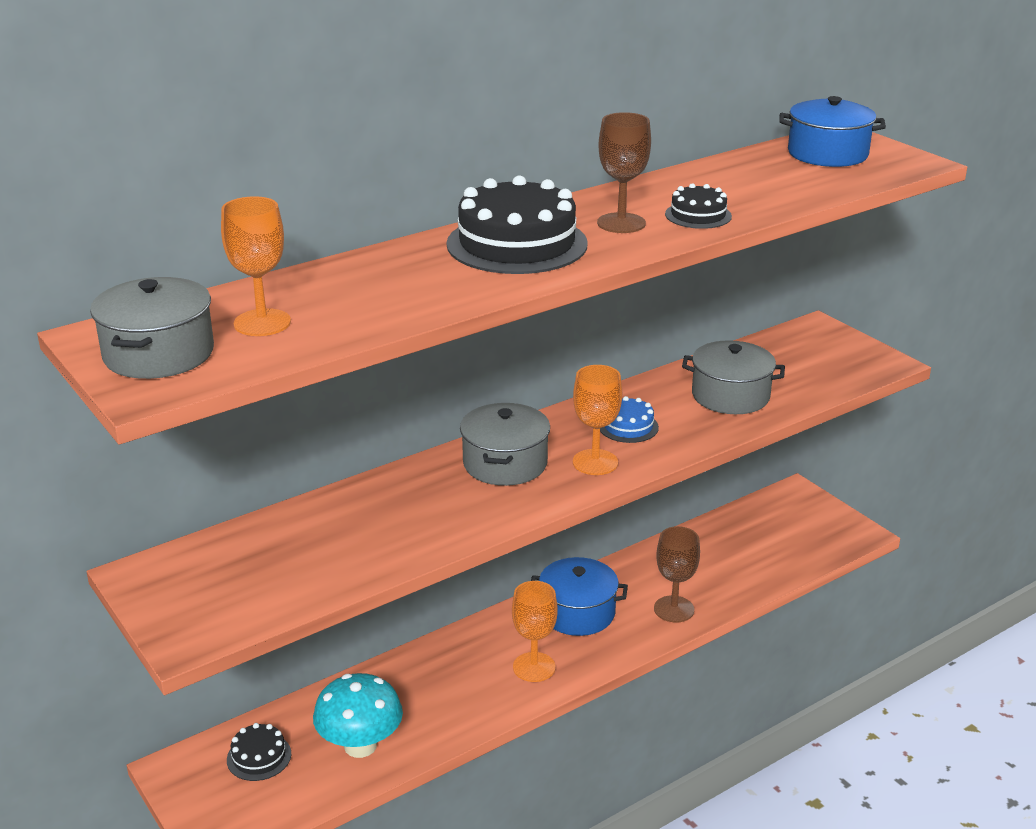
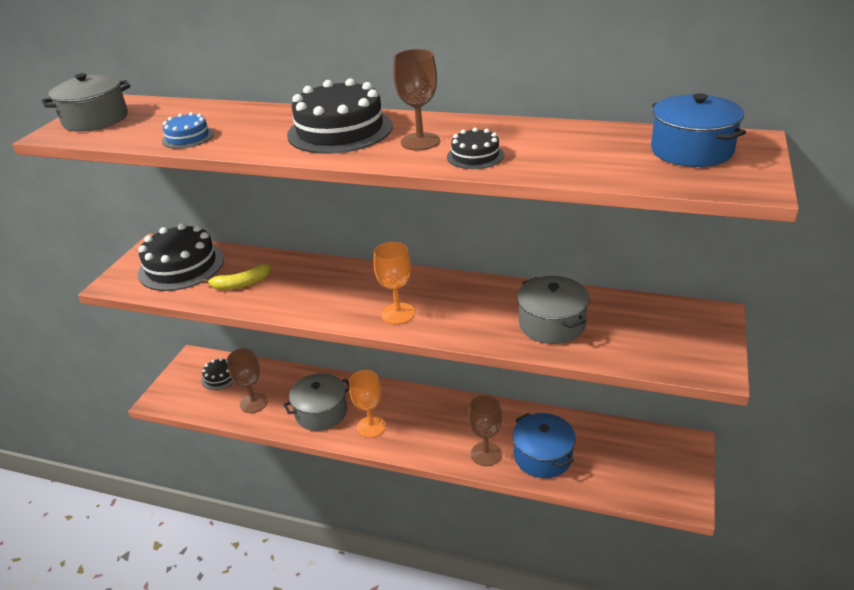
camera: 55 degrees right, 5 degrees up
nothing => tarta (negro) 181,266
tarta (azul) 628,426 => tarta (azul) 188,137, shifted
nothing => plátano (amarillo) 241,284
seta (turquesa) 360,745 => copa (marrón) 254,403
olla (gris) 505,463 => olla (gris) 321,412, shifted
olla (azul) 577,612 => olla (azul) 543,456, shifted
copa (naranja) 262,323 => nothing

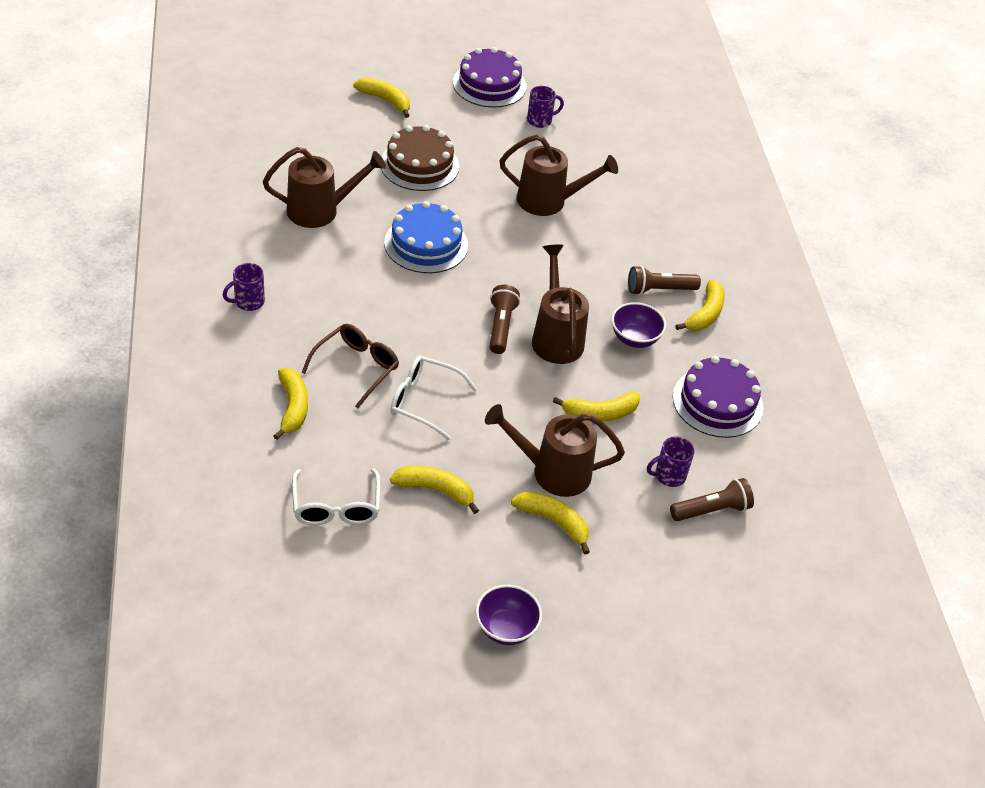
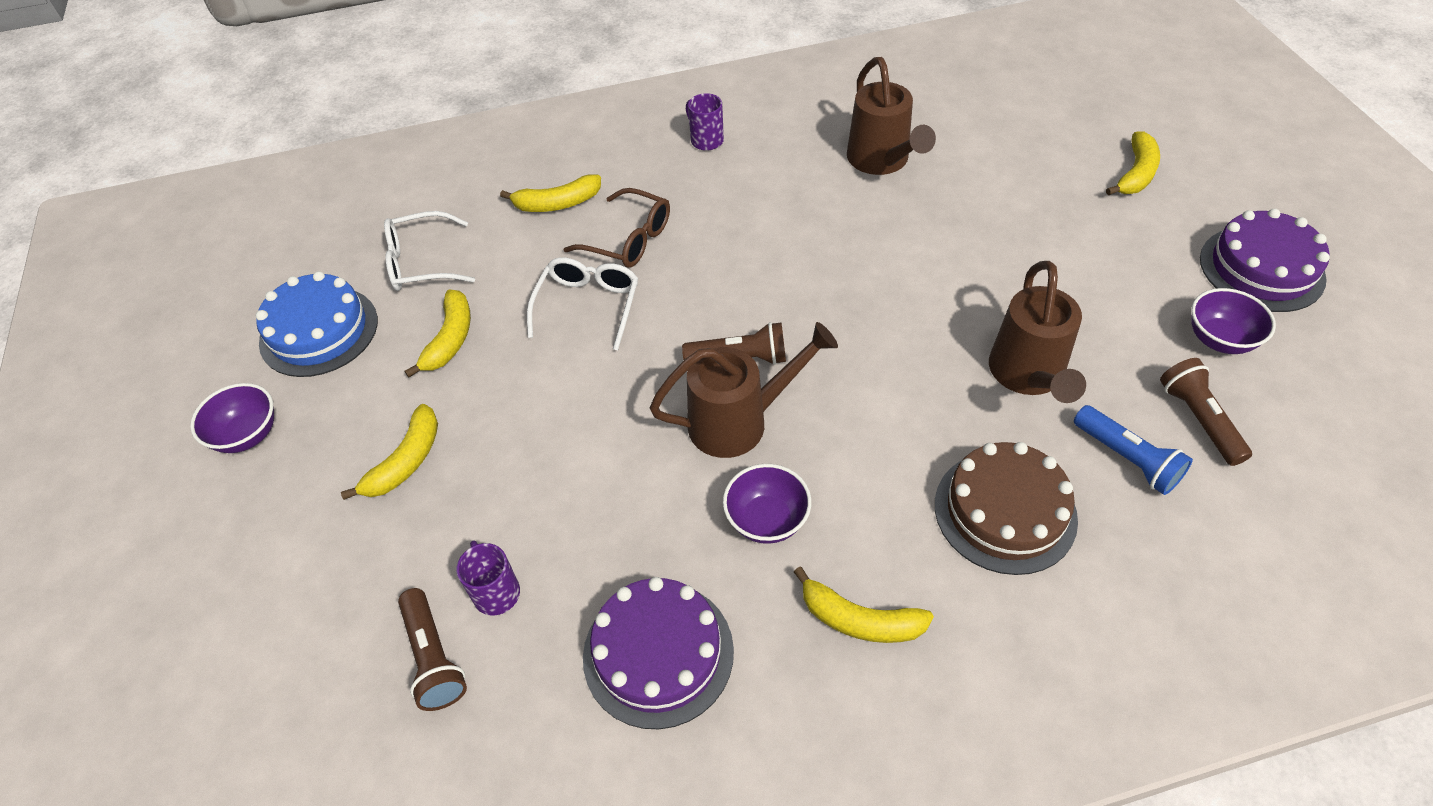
camera: 90 degrees right, 5 degrees up
tarta (azul) 426,244 => tarta (azul) 319,331, shifted
tarta (marrón) 419,165 => tarta (marrón) 1005,511, shifted
nothing => lámpara de mano (azul) 1127,459
lámpara de mano (marrón) 659,290 => lámpara de mano (marrón) 1199,419, shifted
taza (morado) 540,120 => cuenco (morado) 1219,340
regadera (marrón) 552,472 => nothing
plátano (amarillo) 600,413 => nothing

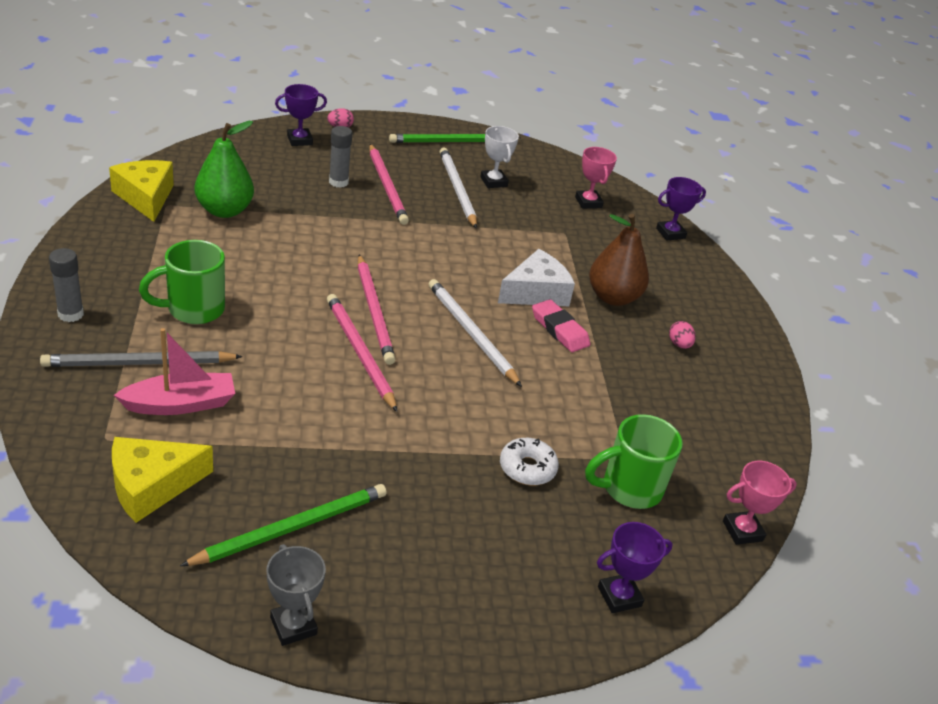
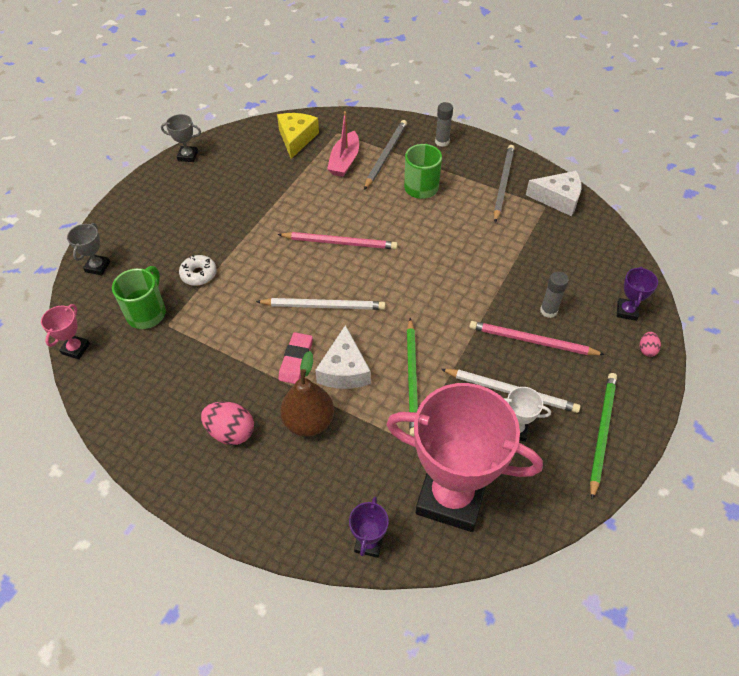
camera: 130 degrees right, 15 degrees up
trofeo (morado) 619,596 => trofeo (gris) 97,267
huevo (rosa) 679,344 => huevo (rosa) 231,432, x1.88
goma de borrar (rosa) 559,330 => goma de borrar (rosa) 296,360, 75 degrees counterclockwise
trofeo (rosa) 588,202 => trofeo (rosa) 451,497, x2.48
lápiz (verde) 292,528 => lápiz (verde) 412,378, shifted
nothing => lápiz (gris) 503,183
queso (amarillo) 146,197 => queso (blanco) 558,199
pera (verde) 224,210 => nothing
lápiz (rosa) 374,311 => nothing

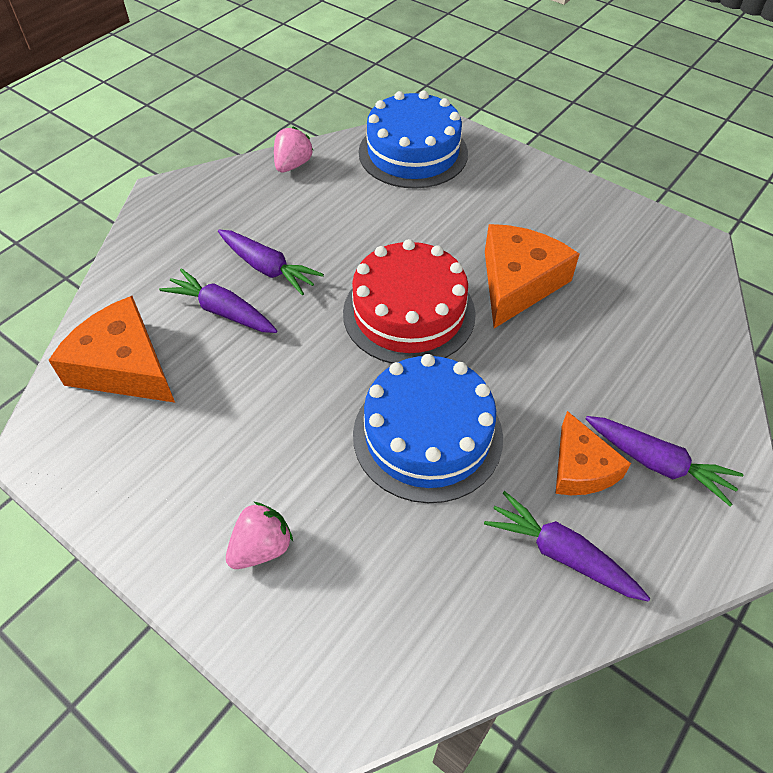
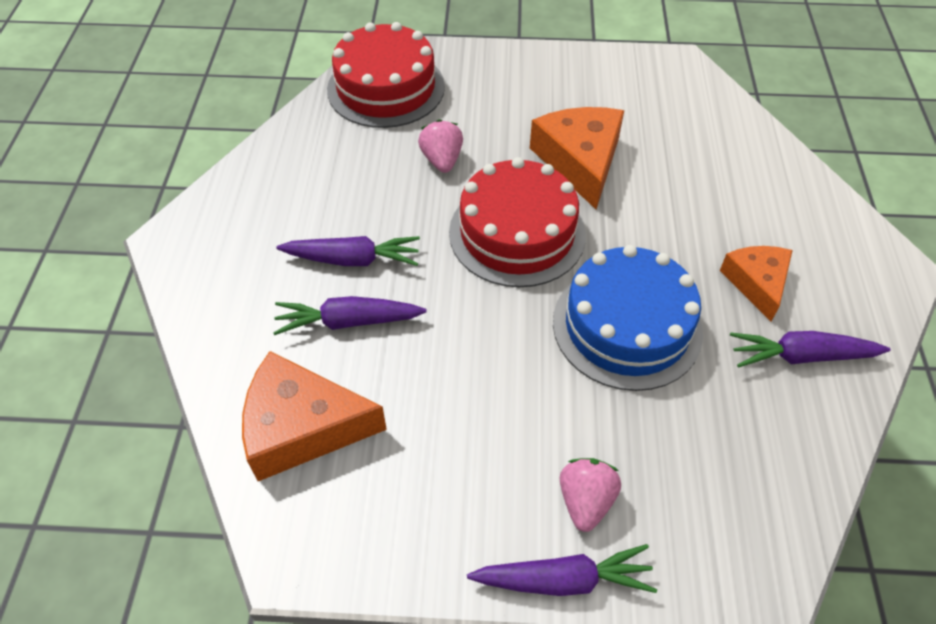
camera: 35 degrees left, 0 degrees up
tarta (azul) 413,153 => tarta (rojo) 386,88
fresa (rosa) 293,165 => fresa (rosa) 442,160, shifted
zanahoria (morado) 657,463 => zanahoria (morado) 563,579, shifted
queso (naranja) 581,467 => queso (naranja) 756,283, 135 degrees counterclockwise

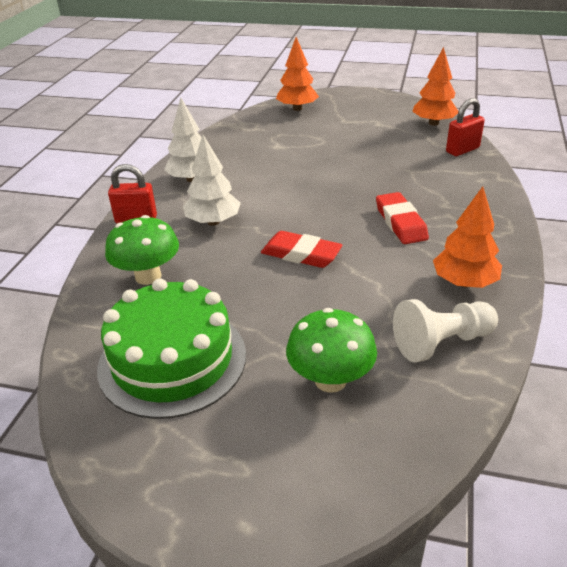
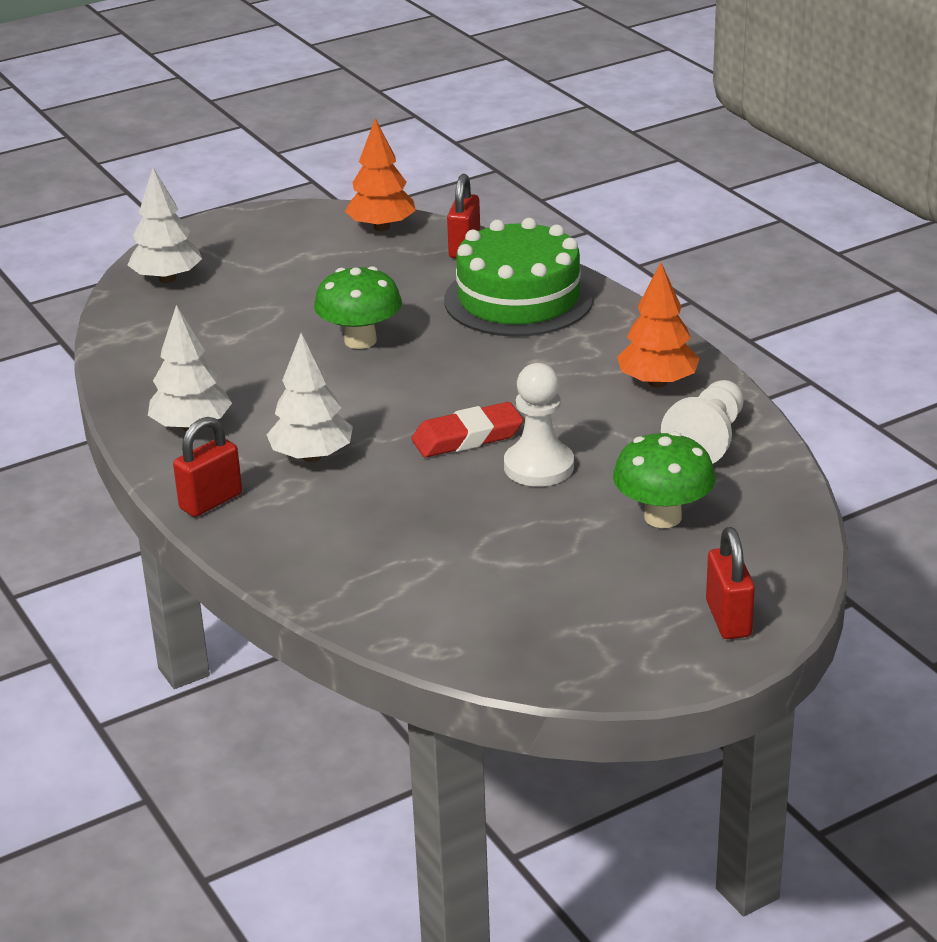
camera: 45 degrees left, 5 degrees down
árbol (naranja) 297,108 => árbol (blanco) 167,279
seta (verde) 148,276 => seta (verde) 360,340, shifted
tarta (verde) 172,360 => tarta (verde) 518,299, shifted
nothing => peón (blanco) 539,466
nothing => candado (rojo) 728,619
goma de borrar (rojo) 400,222 => nothing

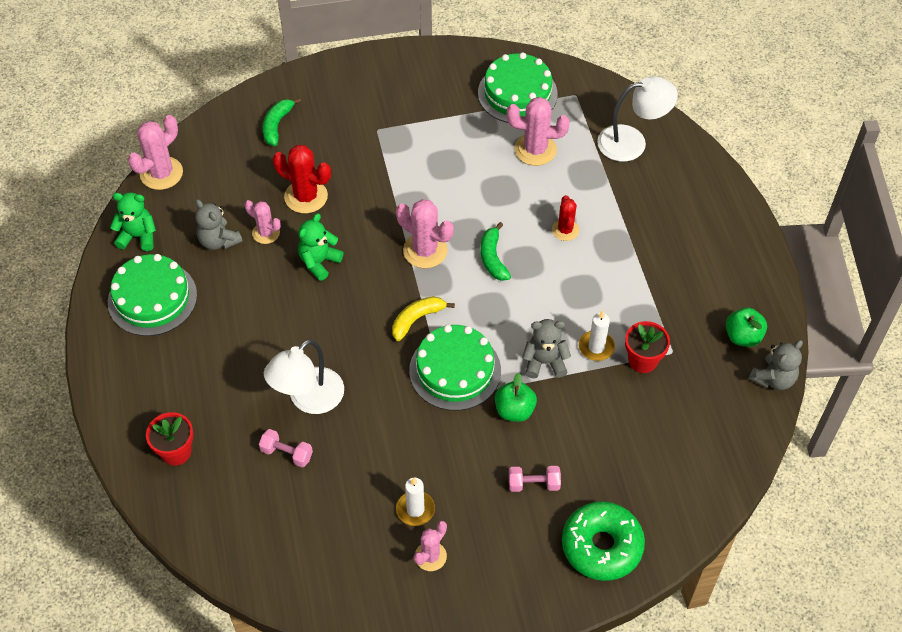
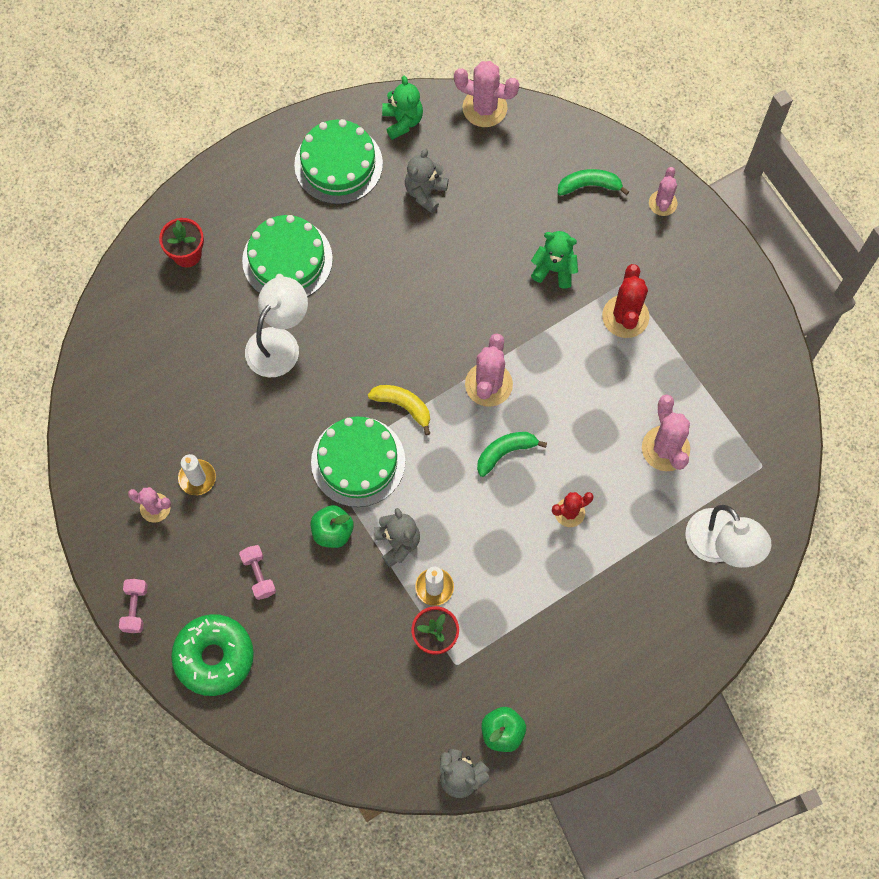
camera: 70 degrees right, 15 degrees up
mancuerna (rosa) 286,453 => mancuerna (rosa) 135,608, shifted
tarta (verde) 517,93 => tarta (verde) 287,260, shifted
lámpara (blanco) 308,399 => lámpara (blanco) 279,342, 105 degrees clockwise
osito (verde) 319,262 => osito (verde) 554,269, shifted
cactus (rojo) 306,196 => cactus (rojo) 625,316, shifted
cactus (rosa) 266,233 => cactus (rosa) 662,203, shifted

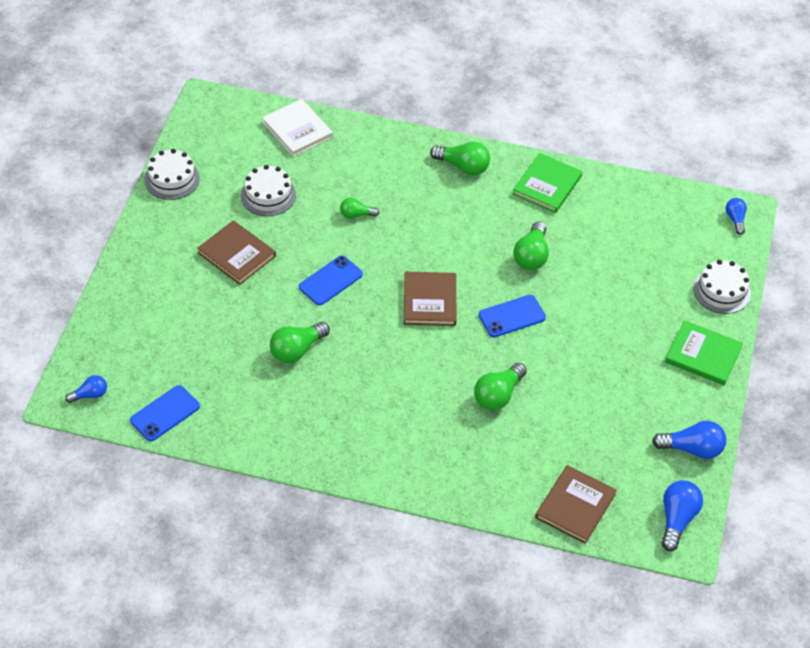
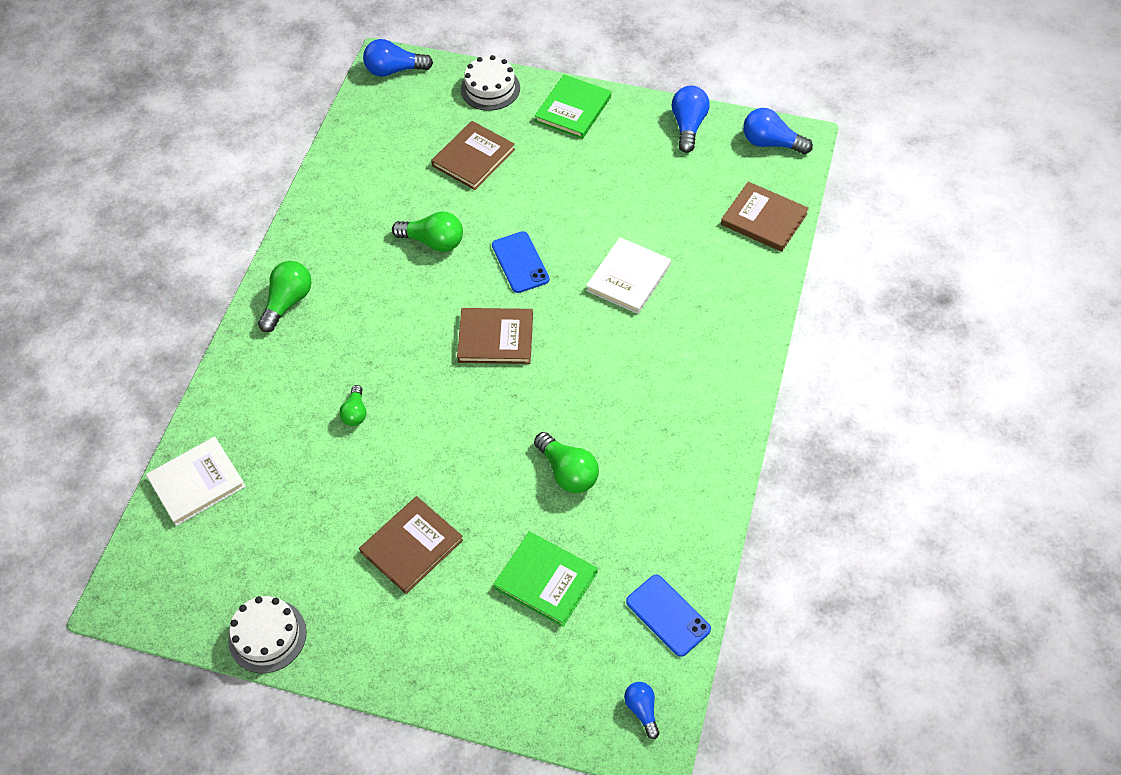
camera: 85 degrees left, 5 degrees up
bombilla (azul) 735,219 => bombilla (azul) 394,70, x1.64
nothing => libro (marrón) 473,157
libro (verde) 547,185 => libro (verde) 546,580, shifted
bombilla (verde) 498,395 => libro (blanco) 628,278
tarta (blanco) 268,195 => nothing
móvil (azul) 330,281 => nothing

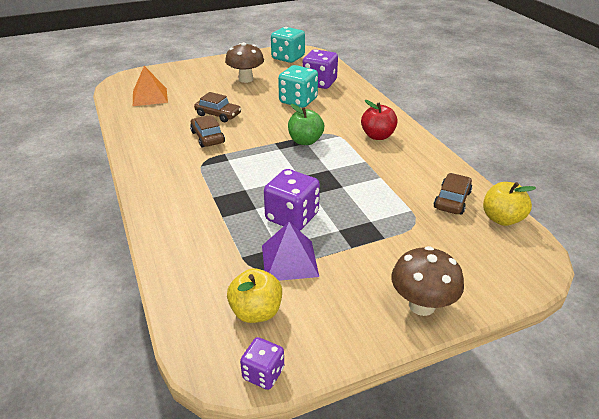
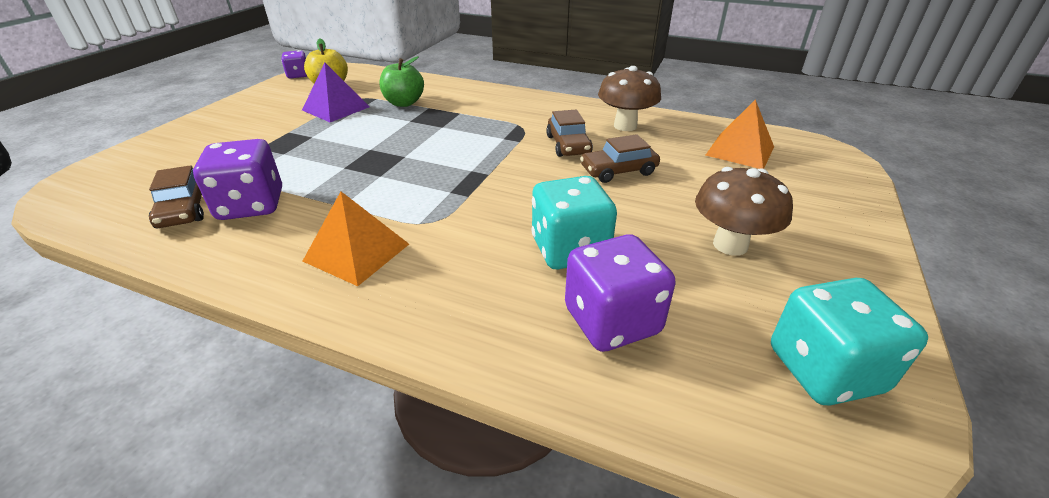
camera: 135 degrees right, 0 degrees up
dado (morado) 292,217 => dado (morado) 251,205, shifted
manzana (rojo) 377,136 => pirámide (naranja) 356,252
manzana (verde) 305,141 => manzana (verde) 404,103, shifted
coche (marrón) 207,137 => coche (marrón) 568,145, 60 degrees clockwise
seta (marrón) 421,305 => seta (marrón) 625,126, shifted
manzana (amarillo) 501,219 => nothing

